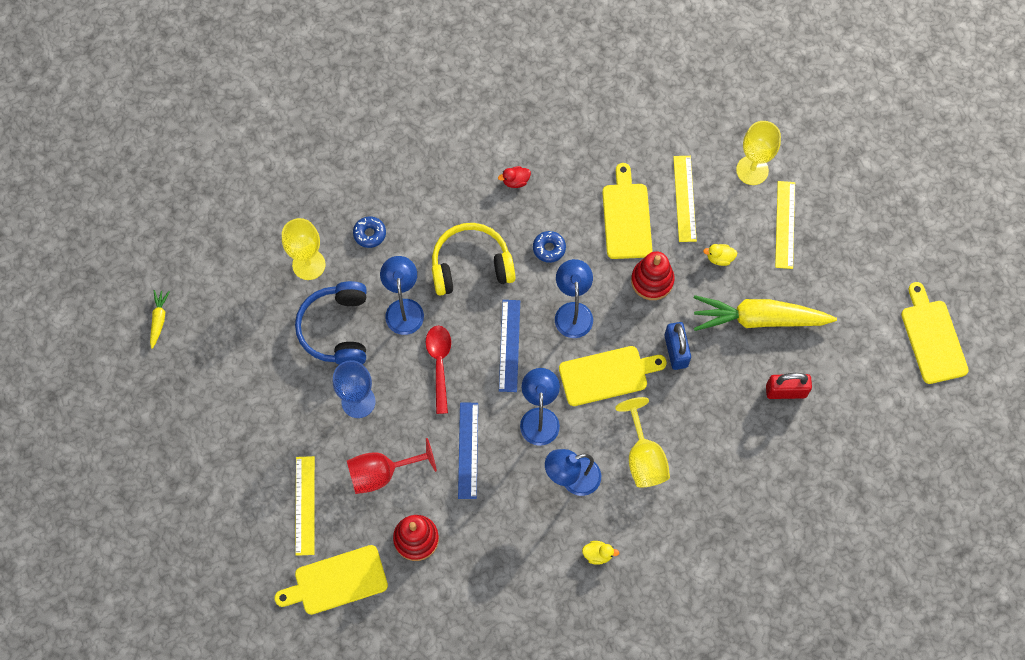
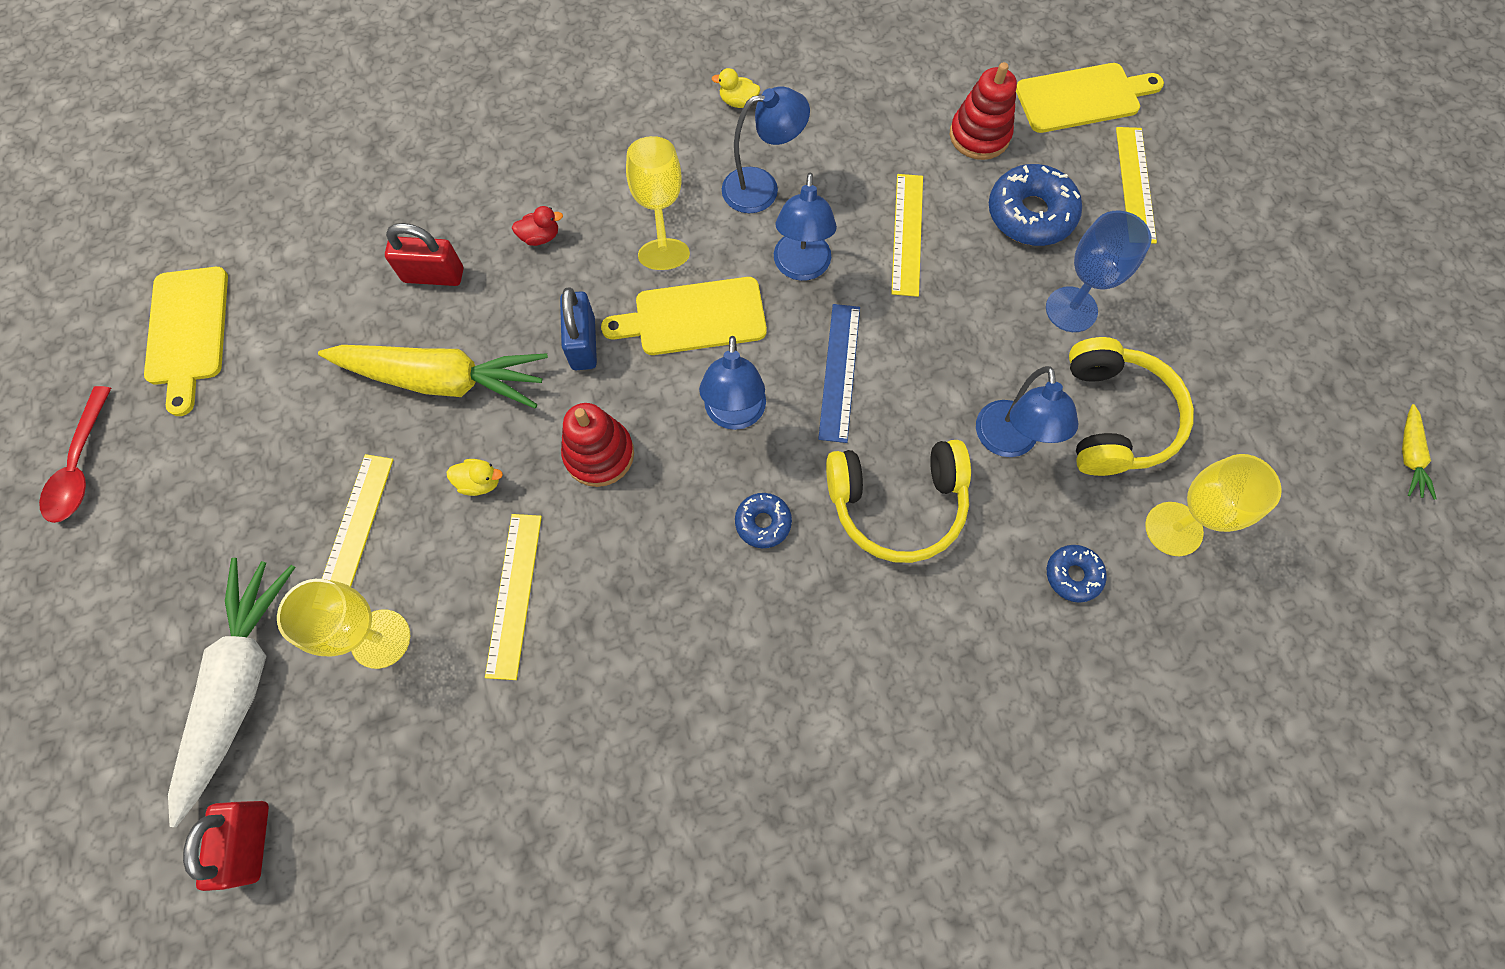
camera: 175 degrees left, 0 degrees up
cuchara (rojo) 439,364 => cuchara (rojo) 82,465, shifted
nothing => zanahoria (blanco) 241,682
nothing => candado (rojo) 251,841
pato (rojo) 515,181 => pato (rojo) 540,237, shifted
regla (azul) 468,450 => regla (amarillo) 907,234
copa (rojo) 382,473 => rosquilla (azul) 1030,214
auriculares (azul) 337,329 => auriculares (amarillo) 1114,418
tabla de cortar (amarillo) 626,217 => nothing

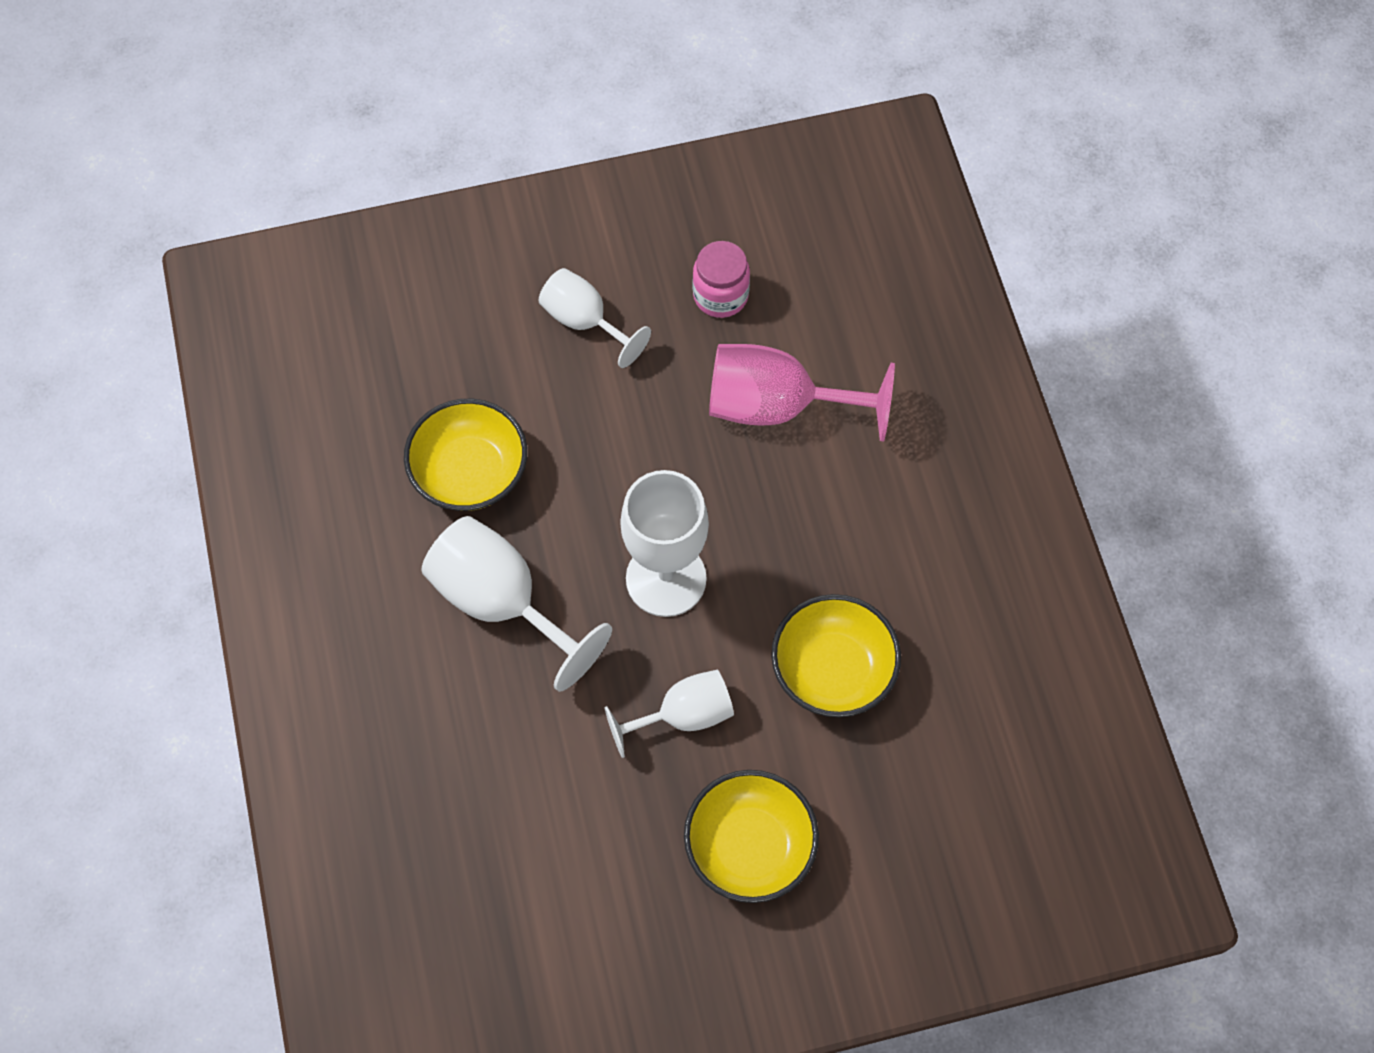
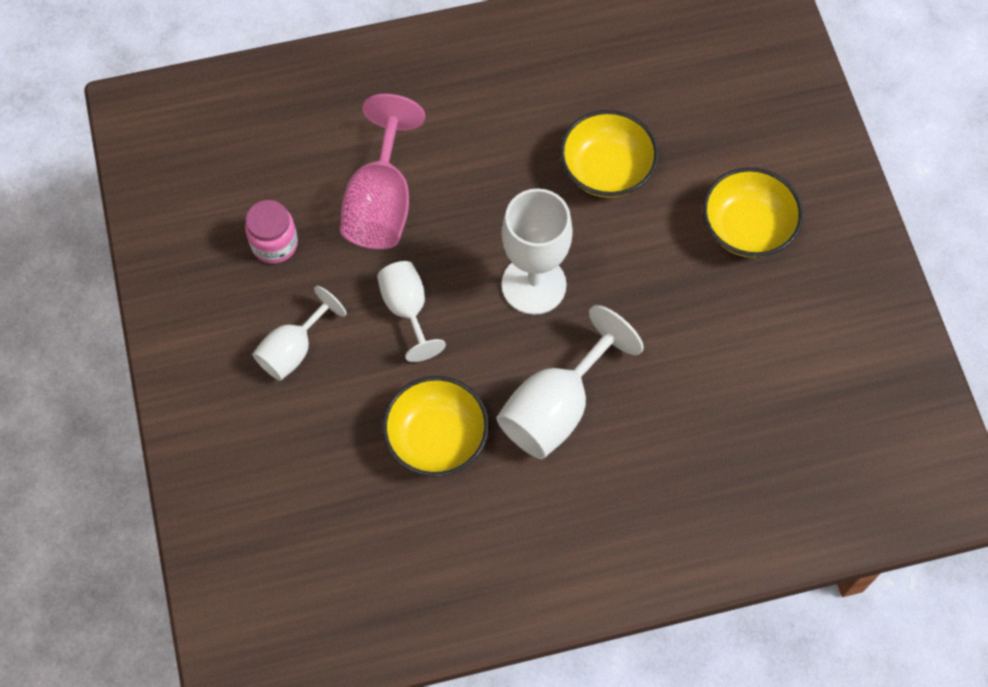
camera: 90 degrees left, 0 degrees up
copa (blanco) 683,715 => copa (blanco) 407,309, shifted

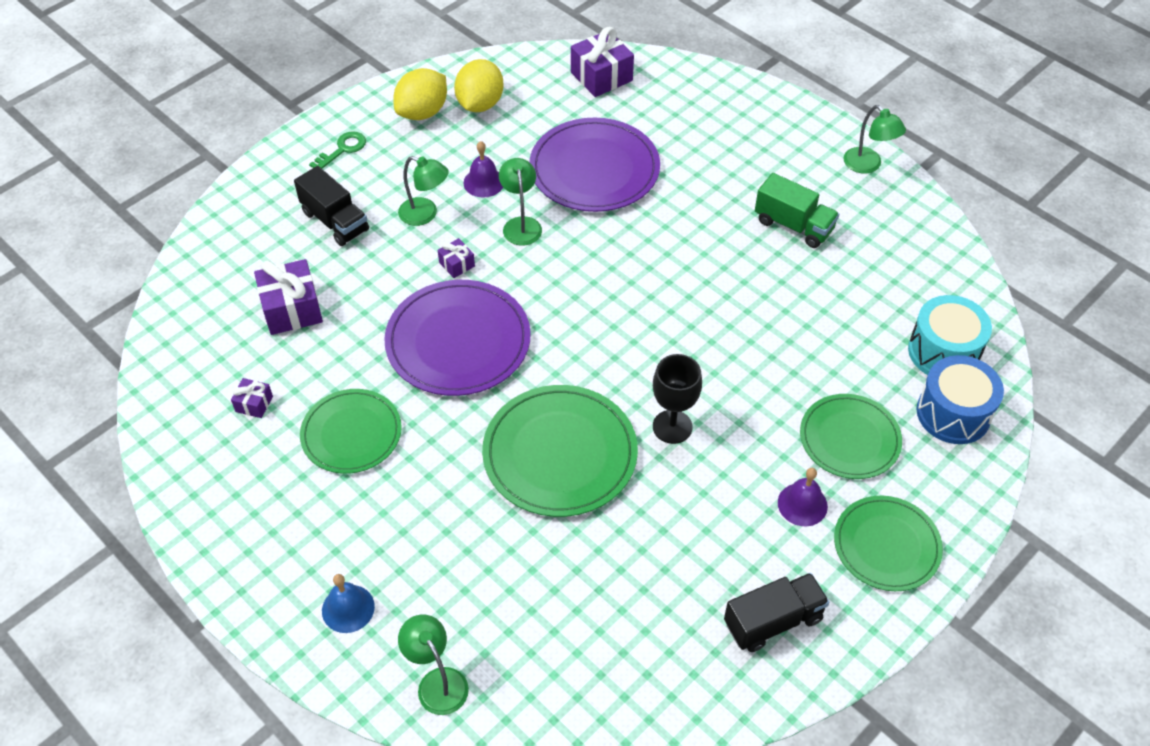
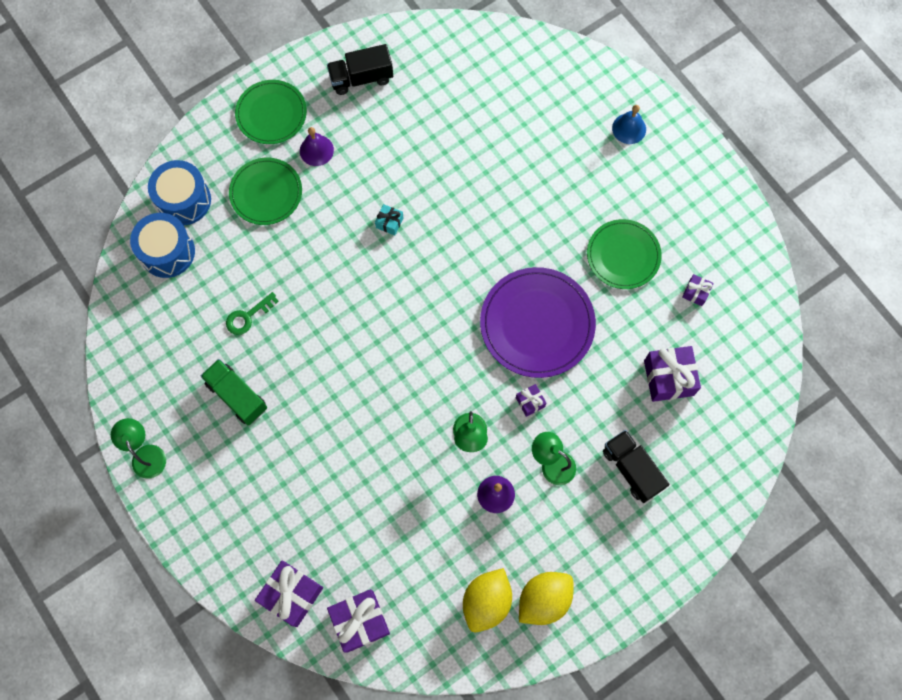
camera: 170 degrees left, 20 degrees up
tambor (turquesa) 943,352 => tambor (azul) 167,252
llave (verde) 342,149 => llave (verde) 248,316, shifted
nothing => regalo (morado) 292,595
copa (negro) 672,427 => regalo (turquesa) 389,223
lámpara (verde) 437,682 => nothing
plato (verde) 560,454 => nothing
plato (morado) 594,169 => nothing

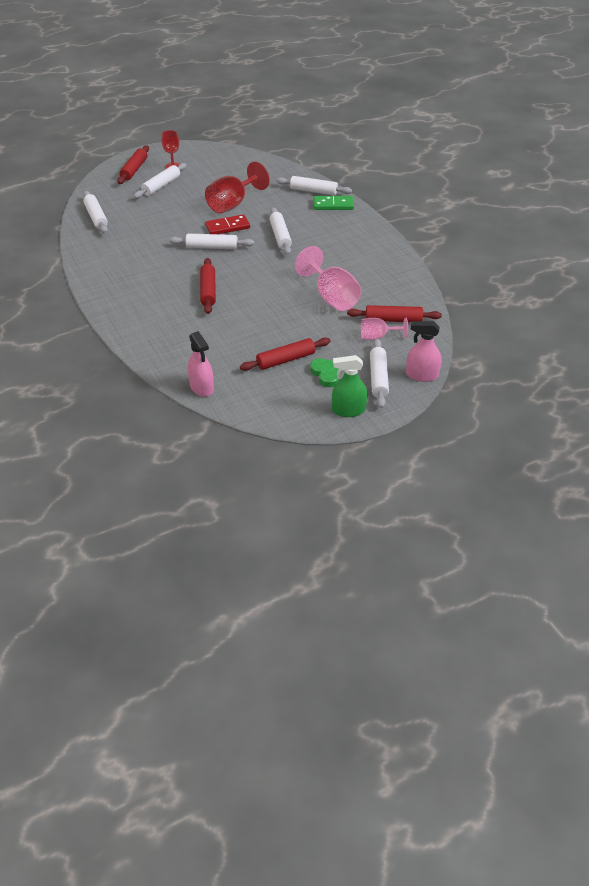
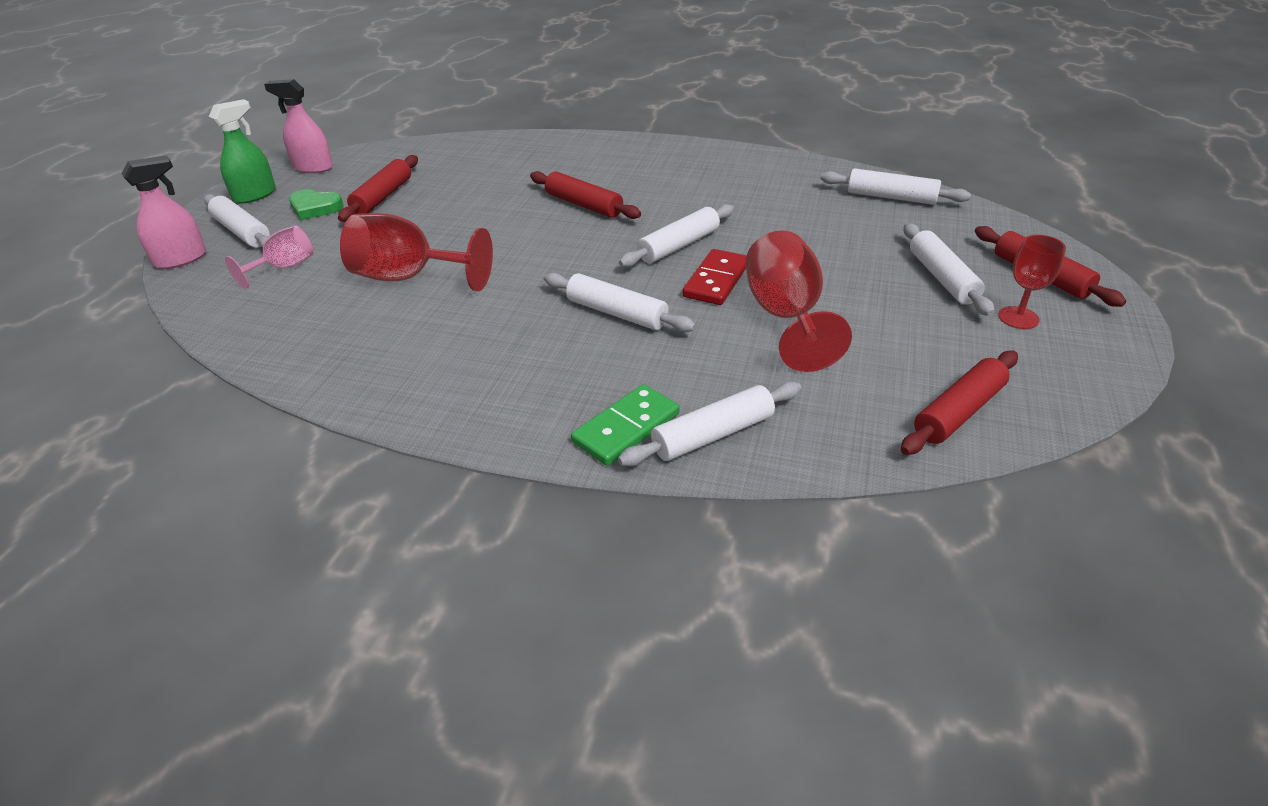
camera: 135 degrees right, 5 degrees down
pulverizador (rosa) 202,387 => pulverizador (rosa) 313,167, shifted
copa (rosa) 331,297 => copa (rojo) 408,277
rodillo (rojo) 393,320 => rodillo (rojo) 958,412, shifted

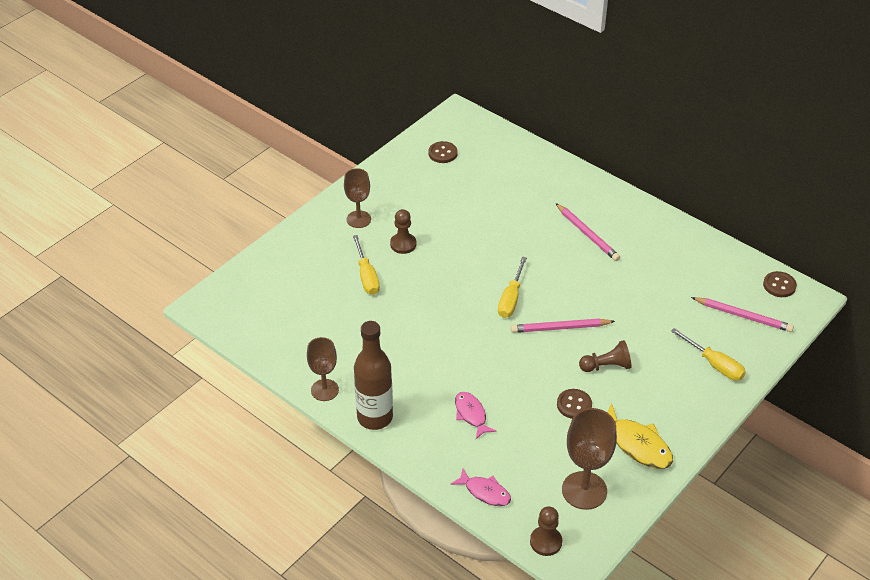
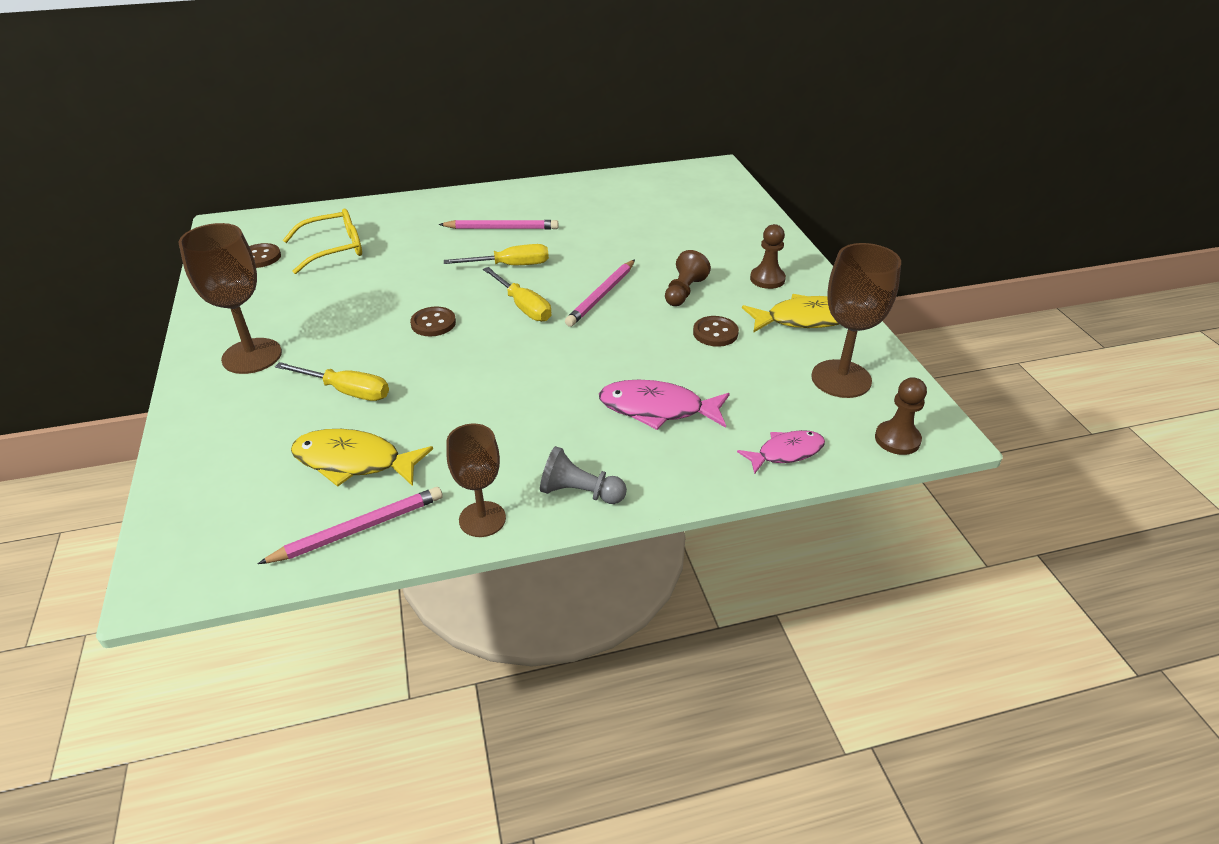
camera: 55 degrees left, 5 degrees down
copa (marrón) 358,219 => copa (marrón) 252,356, x1.52
lápiz (rosa) 743,316 => lápiz (rosa) 359,529, shifted
nothing => gafas (amarillo) 333,249
nothing => pez (amarillo) 354,461
botón (marrón) 779,285 => botón (marrón) 433,323, shifted
destornillador (amarillo) 714,364 => destornillador (amarillo) 510,265, shifted
botella (marrón) 375,417 => peón (gris) 580,492
pez (rosa) 471,414 => pez (rosa) 657,409, x1.54
peón (marrón) 403,244 => peón (marrón) 767,279, shifted

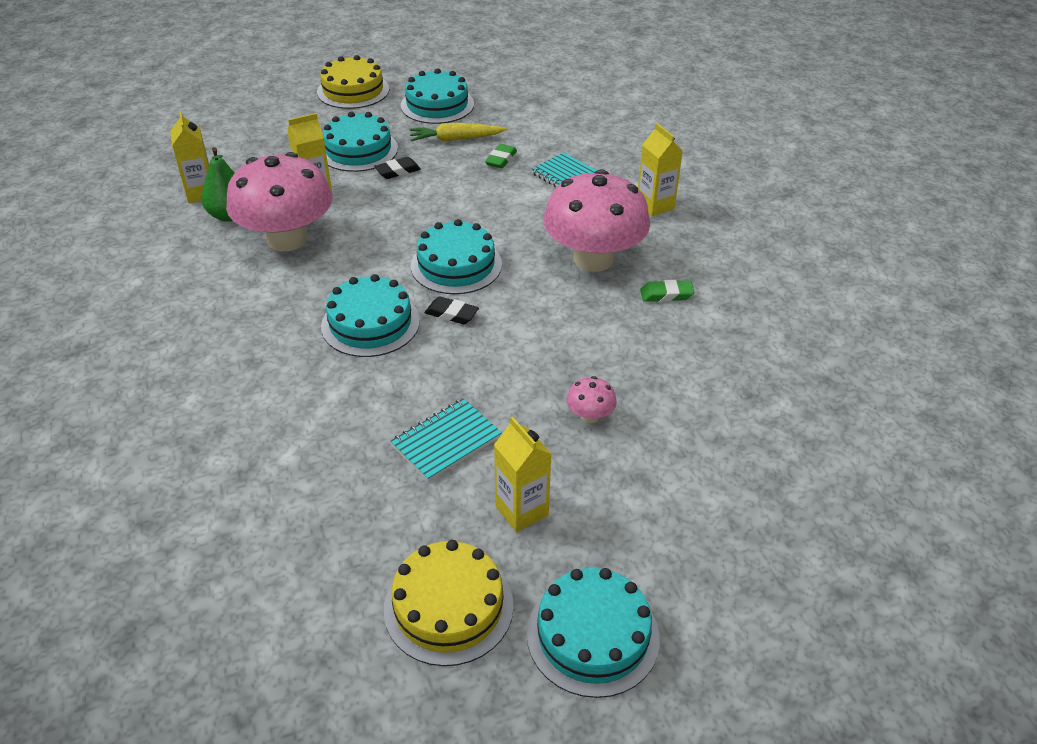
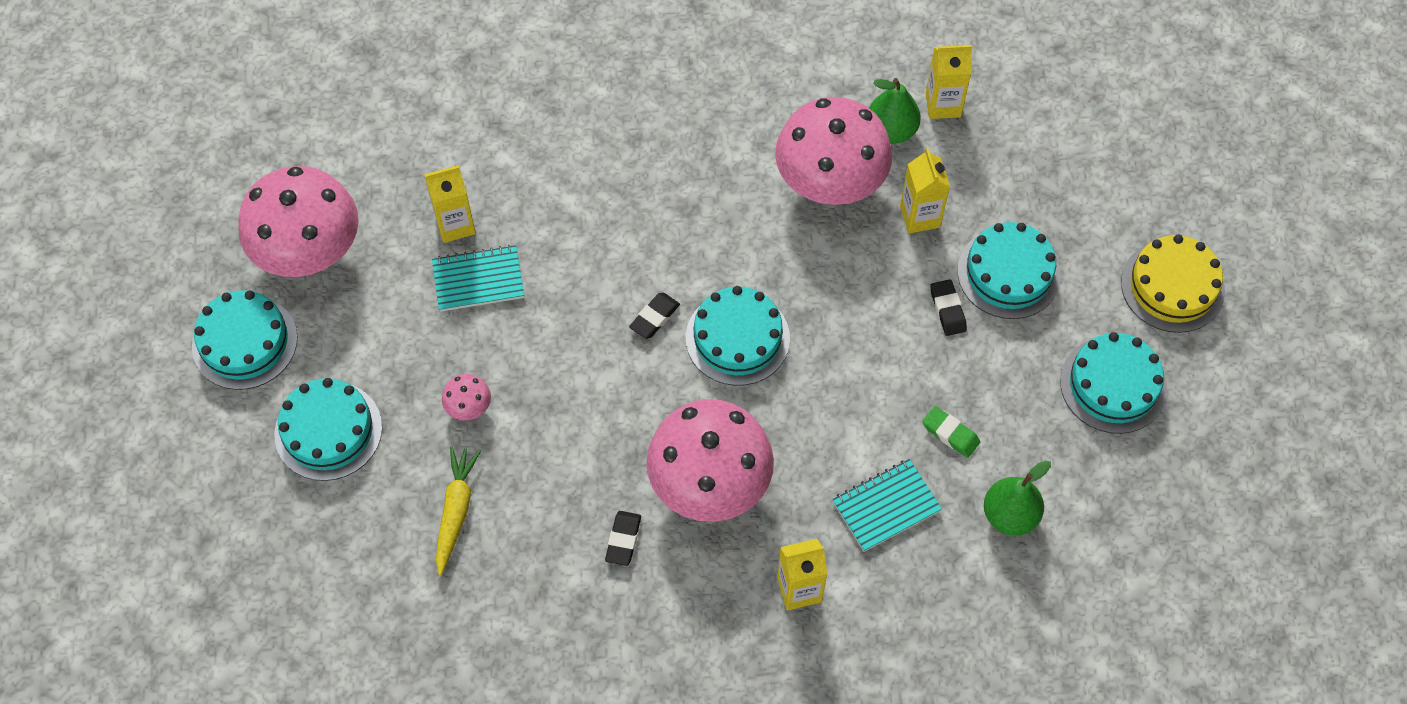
camera: 105 degrees right, 20 degrees up
tarta (amarillo) 448,607 => seta (rosa) 309,250
tarta (turquesa) 370,323 => tarta (turquesa) 328,431, shifted
cartón de leche (amarillo) 521,511 => cartón de leche (amarillo) 455,225, shifted
cuaderno (turquesa) 446,441 => cuaderno (turquesa) 478,280, 75 degrees counterclockwise
zanahoria (amarillo) 456,139 => zanahoria (amarillo) 456,511, shifted
goma de borrar (verde) 666,294 => goma de borrar (negro) 623,540
nothing => pera (verde) 1009,515

